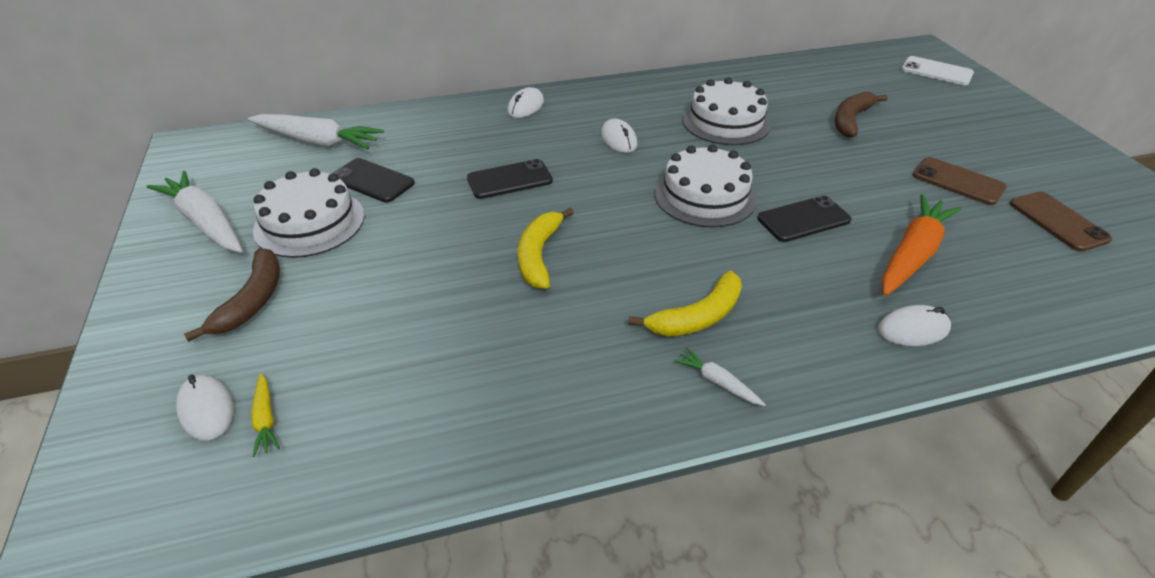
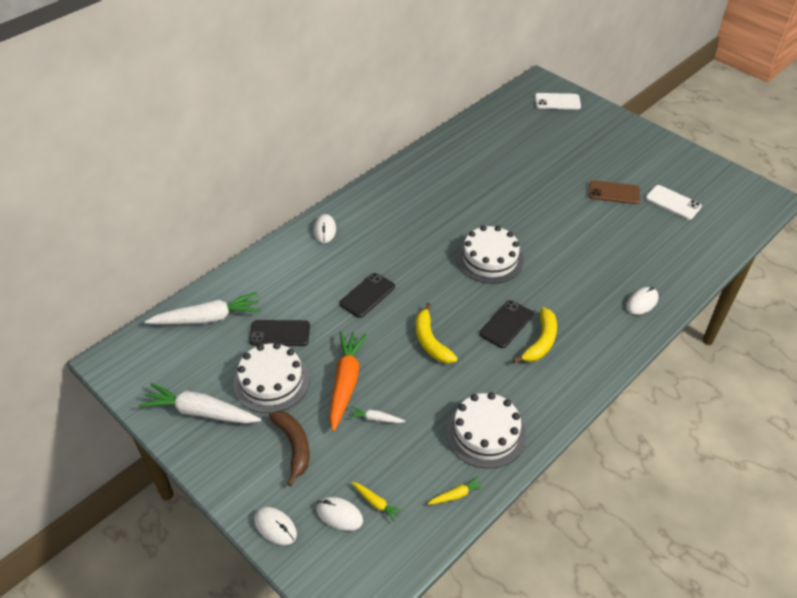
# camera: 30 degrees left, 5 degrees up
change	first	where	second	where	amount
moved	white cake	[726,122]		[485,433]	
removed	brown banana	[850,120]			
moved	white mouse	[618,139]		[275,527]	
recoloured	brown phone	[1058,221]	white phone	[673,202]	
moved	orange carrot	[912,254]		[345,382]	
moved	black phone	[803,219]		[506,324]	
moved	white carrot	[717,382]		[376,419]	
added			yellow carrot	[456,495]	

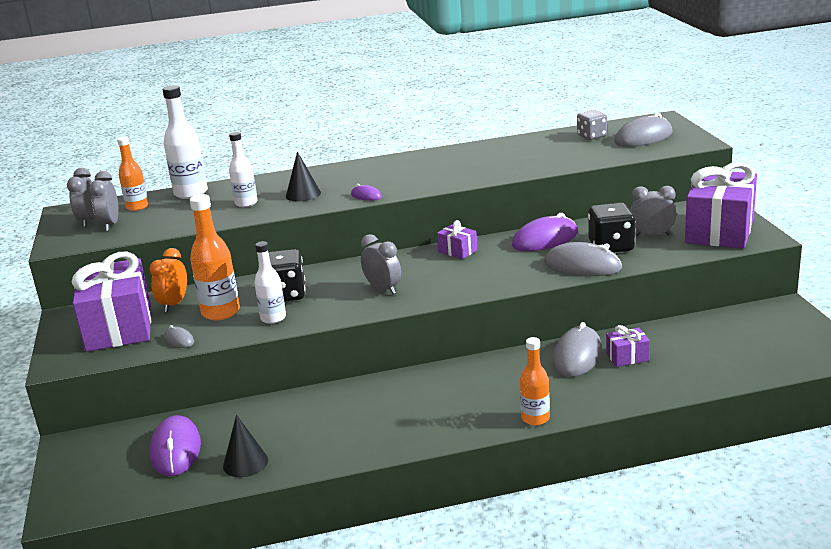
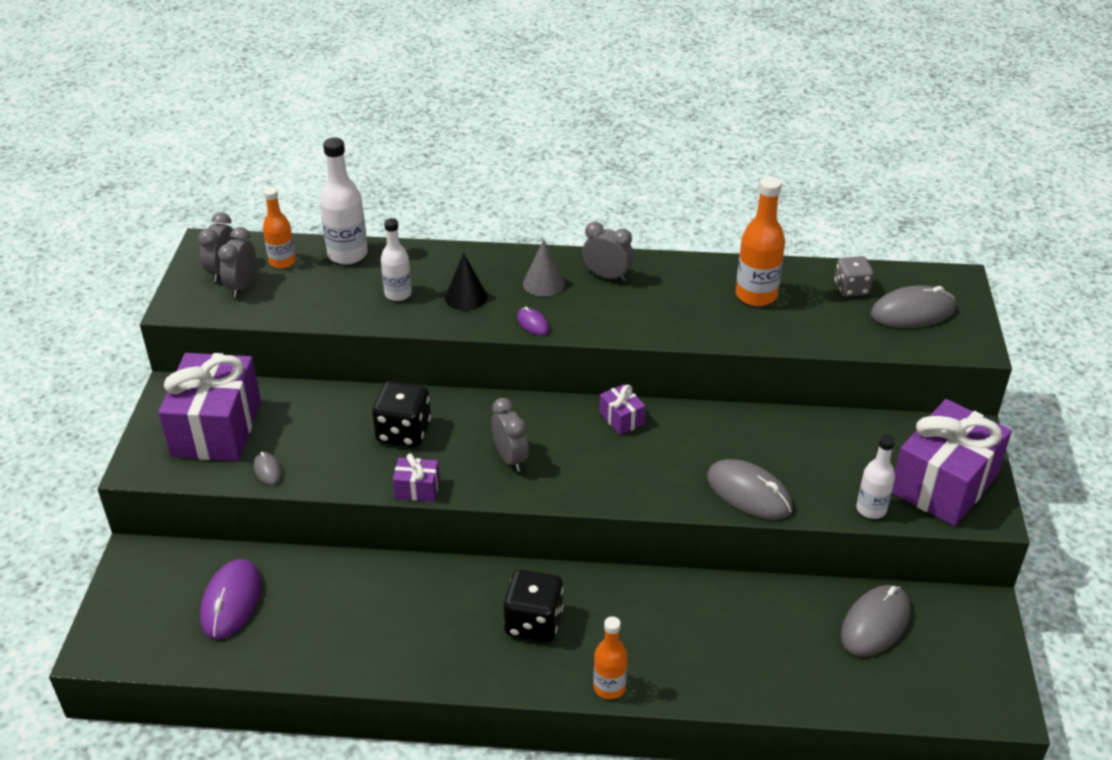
# camera: 15 degrees right, 15 degrees up
change	first	where	second	where	amount
moved	grey clock	[652,235]		[607,276]	
moved	orange bottle	[221,312]		[756,295]	
moved	black dice	[611,246]		[533,622]	
removed	purple mouse	[545,239]			
moved	white bottle	[273,318]		[871,509]	
removed	orange clock	[174,304]			
moved	grey mouse	[577,356]		[875,623]	
moved	purple gift	[627,357]		[417,489]	
removed	black cone	[245,463]			
added			grey cone	[543,283]	

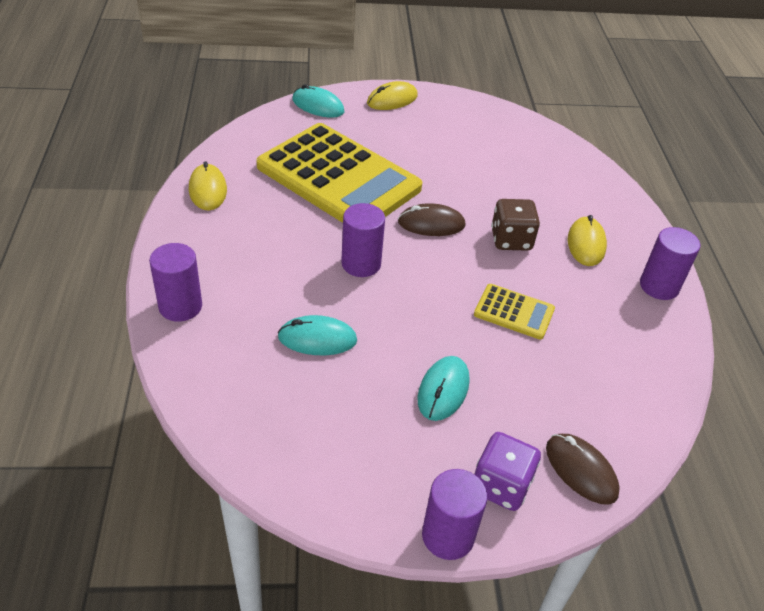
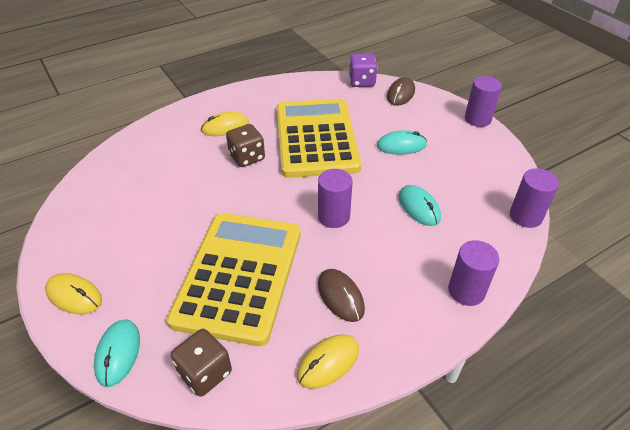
# camera: 115 degrees left, 0 degrees up
change	first	where	second	where	amount
moved	brown mouse	[431,224]		[340,296]	
moved	purple cylinder	[659,286]		[525,216]	
resized	yellow calculator	[514,312]		[316,138]	x2.34
moved	purple dice	[501,485]		[362,82]	
added			brown dice	[205,373]	

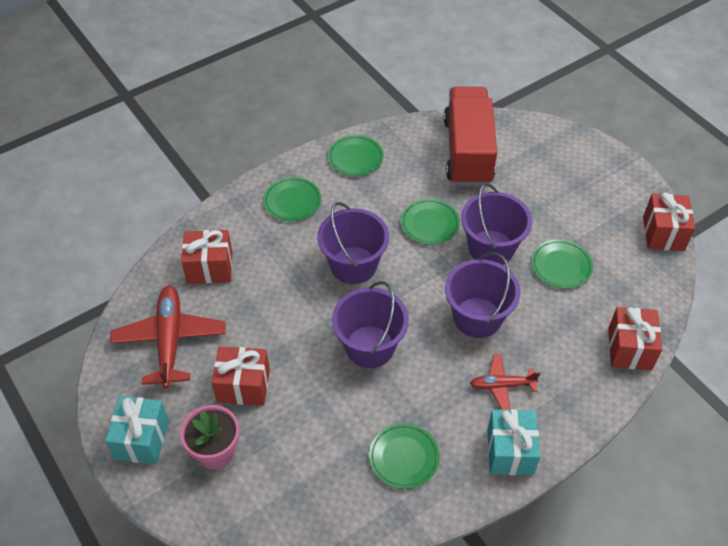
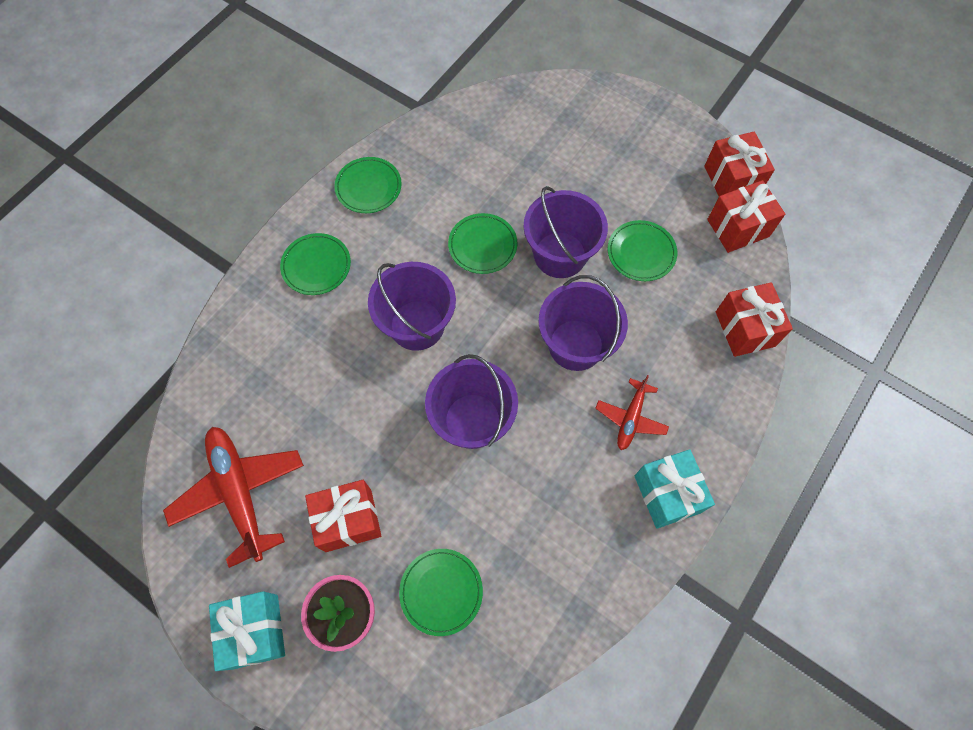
# camera: 20 degrees left, 15 degrees up
change	first	where	second	where	amount
removed	red truck	[467,152]			
moved	red gift	[210,268]		[738,228]	
turned	red plane	[501,385]		[630,418]	45 degrees counterclockwise
moved	green plate	[404,457]		[441,591]	

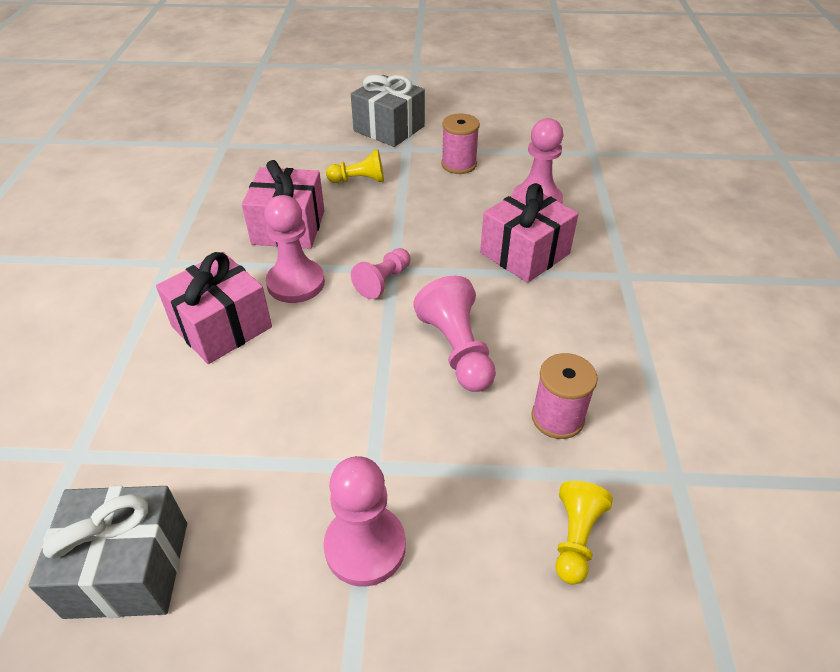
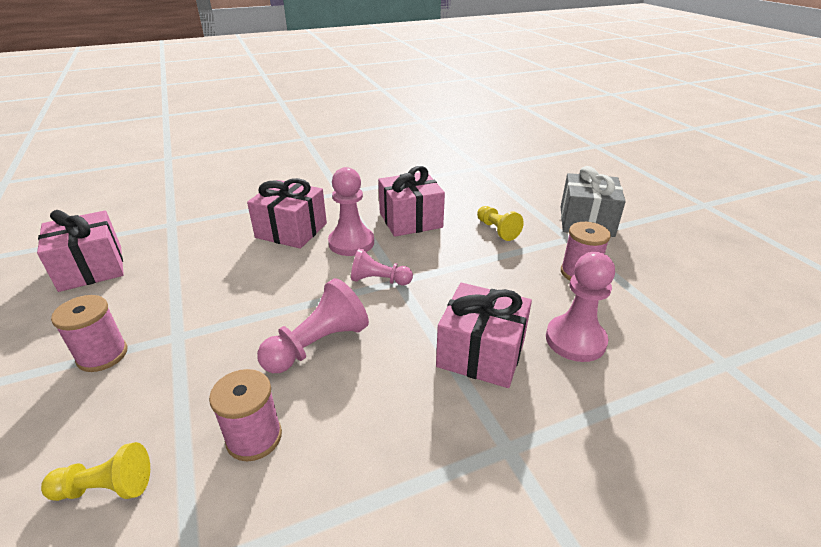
# camera: 65 degrees right, 10 degrees down
change	first	where	second	where	amount
replaced	pink pawn	[365,546]	pink spool	[102,355]	
recoloured	grey gift	[128,568]	pink gift	[91,268]	

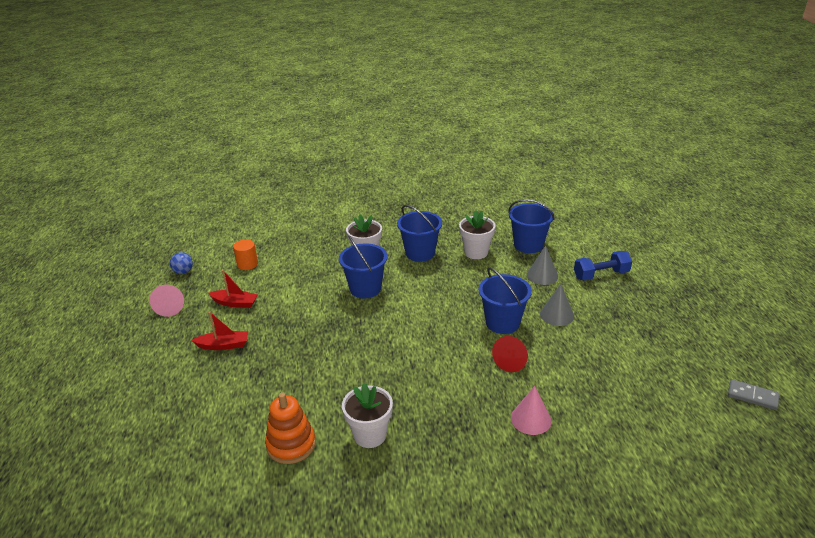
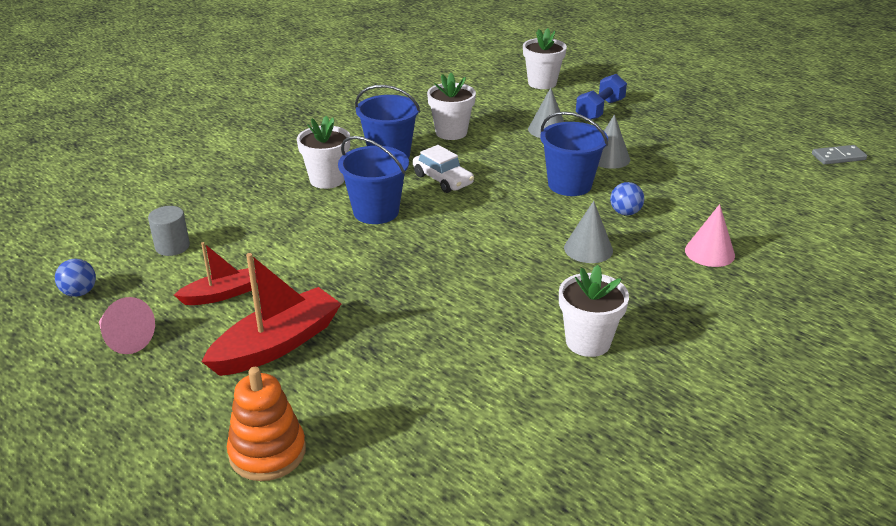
# camera: 40 degrees left, 0 degrees up
change	first	where	second	where	amount
removed	blue bucket	[528,245]			
recoloured	orange cylinder	[247,264]	grey cylinder	[172,246]	
resized	red boat	[223,345]		[277,344]	x1.67
replaced	red cone	[512,360]	blue ball	[625,213]	
moved	orange stacking toy	[291,444]		[267,452]	
added			white flower pot	[542,83]	
added			white car	[443,180]	
added			grey cone	[588,249]	

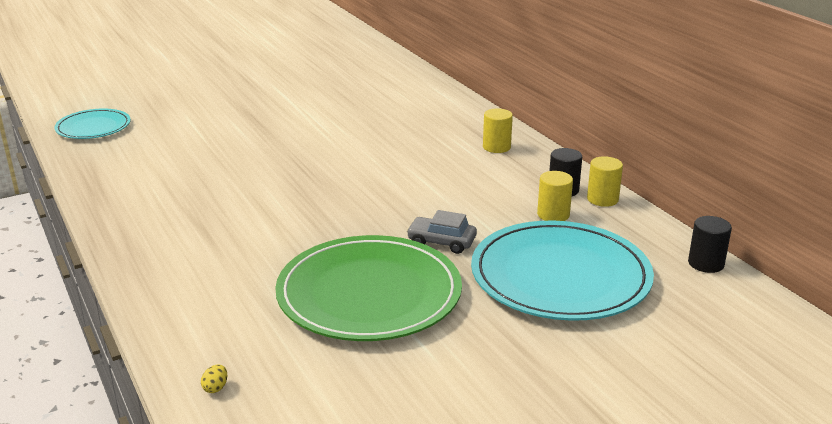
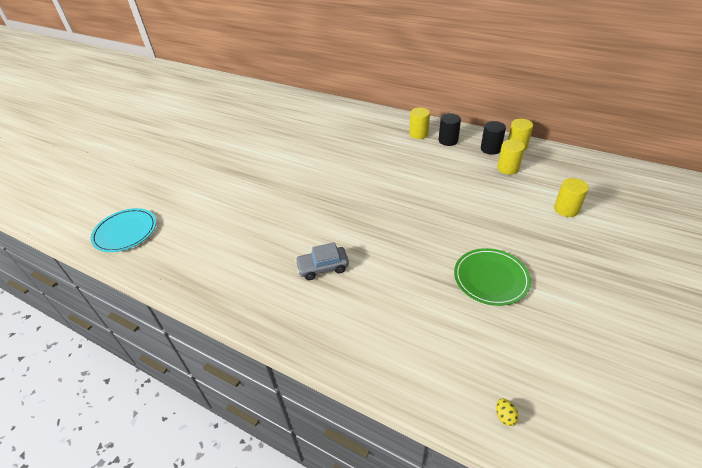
# camera: 30 degrees left, 15 degrees up
change	first	where	second	where	amount
moved	grey car	[441,242]		[323,267]	
moved	black cylinder	[706,263]		[448,140]	
replaced	turquoise plate	[560,276]	yellow cylinder	[566,209]	
resized	green plate	[369,294]		[491,278]	x0.54

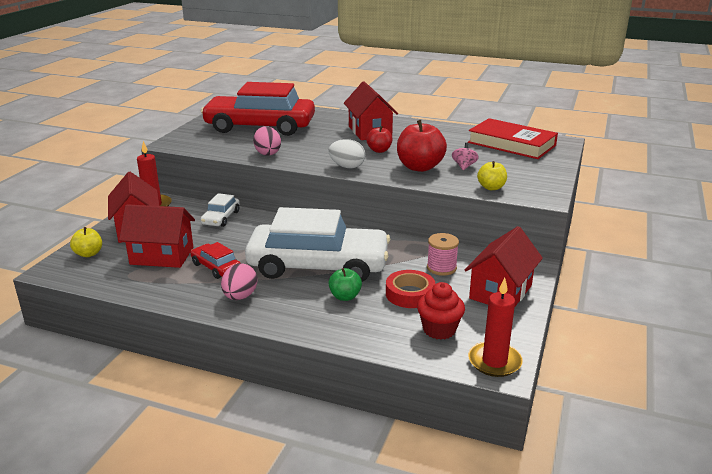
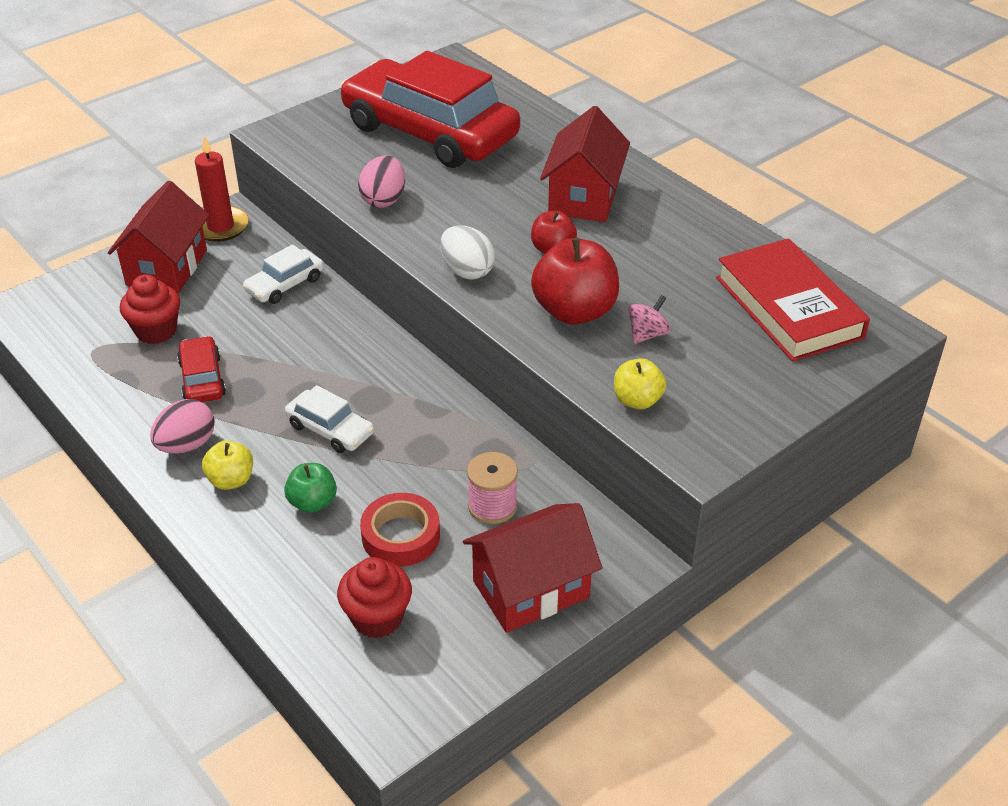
# camera: 30 degrees right, 15 degrees up
change	first	where	second	where	amount
replaced	red house	[162,256]	red cupcake	[156,331]	
resized	white car	[318,265]		[330,429]	x0.42
moved	yellow apple	[88,254]		[231,480]	
removed	red candle	[494,361]			

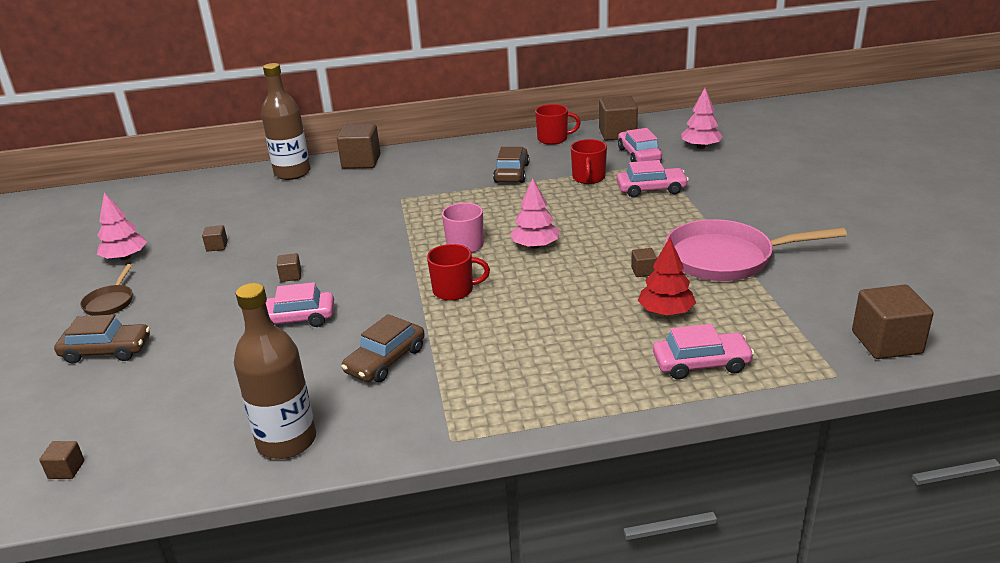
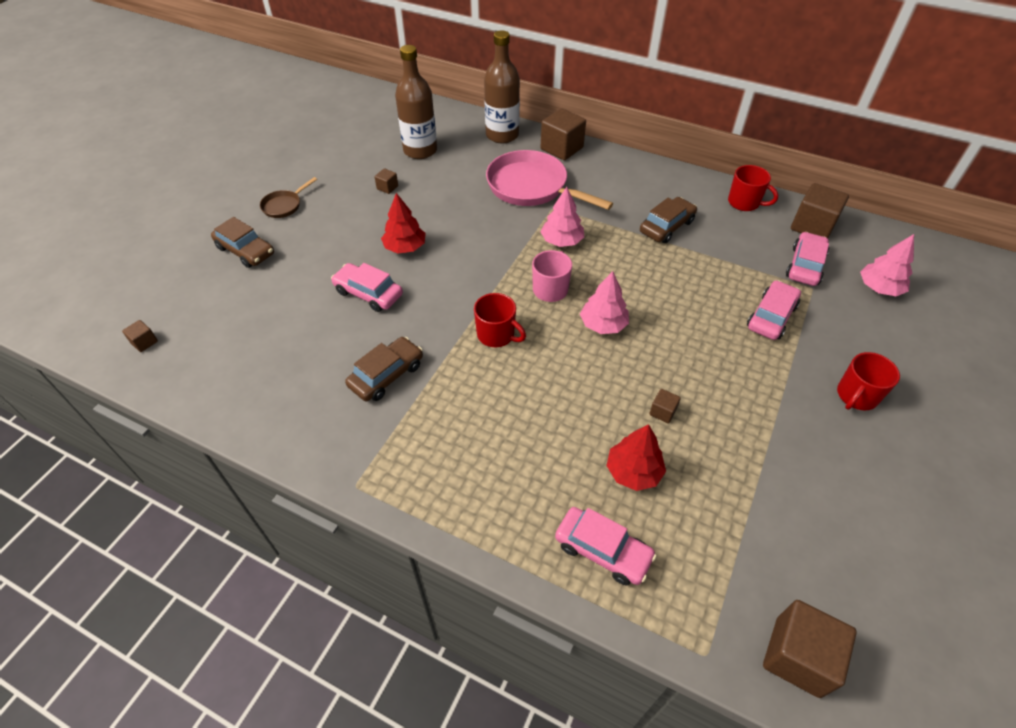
# camera: 35 degrees right, 20 degrees up
change	first	where	second	where	amount
moved	red mug	[588,178]		[856,396]	
turned	pink car	[651,189]		[771,317]	90 degrees counterclockwise
moved	pink tree	[125,257]		[562,241]	
moved	pink pan	[726,258]		[531,187]	
replaced	brown cube	[291,276]	red tree	[405,247]	
moved	brown bottle	[287,441]		[420,150]	
turned	brown car	[385,360]		[386,375]	150 degrees clockwise

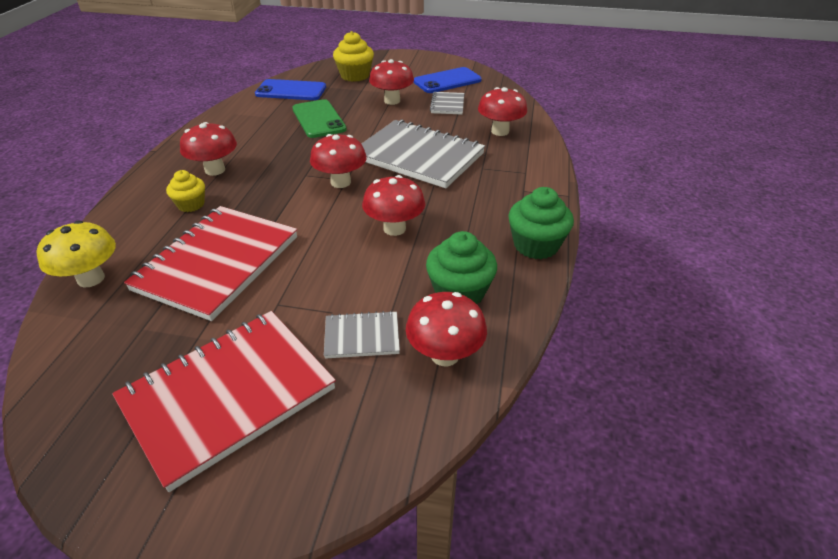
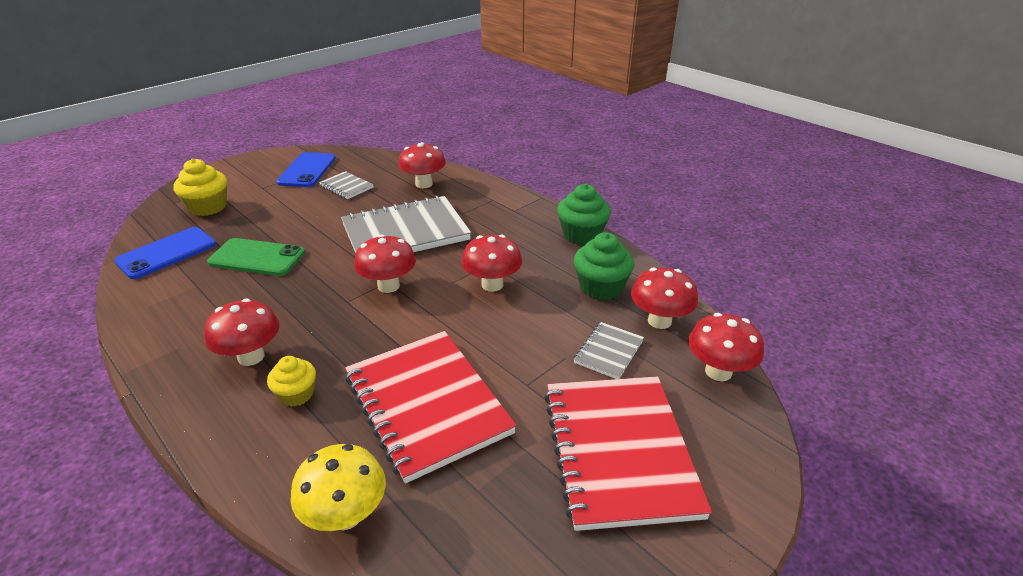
# camera: 55 degrees left, 5 degrees down
change	first	where	second	where	amount
moved	red mushroom	[392,101]		[718,372]	

